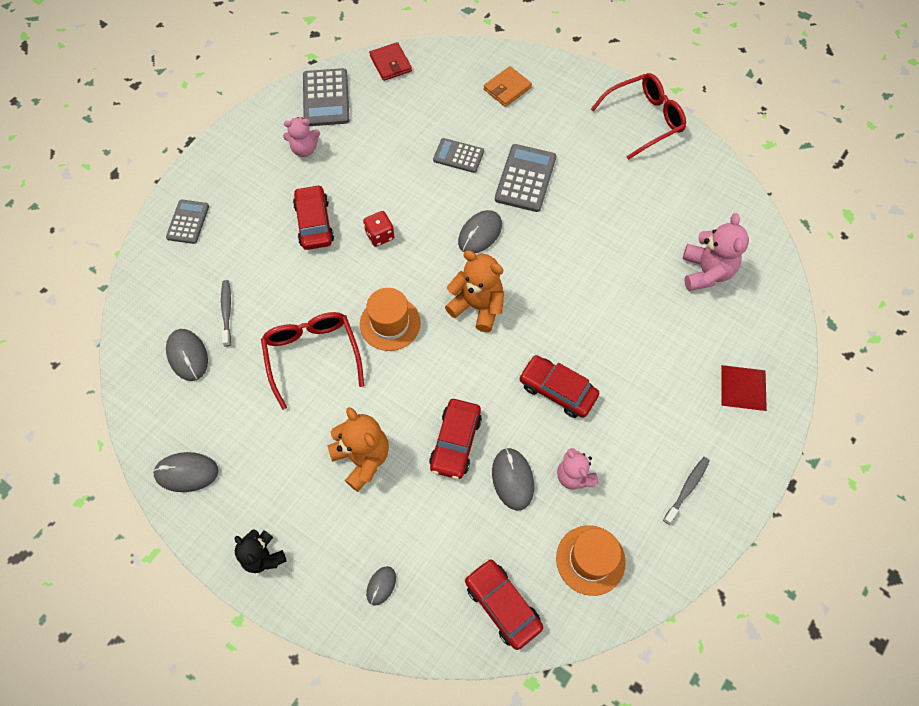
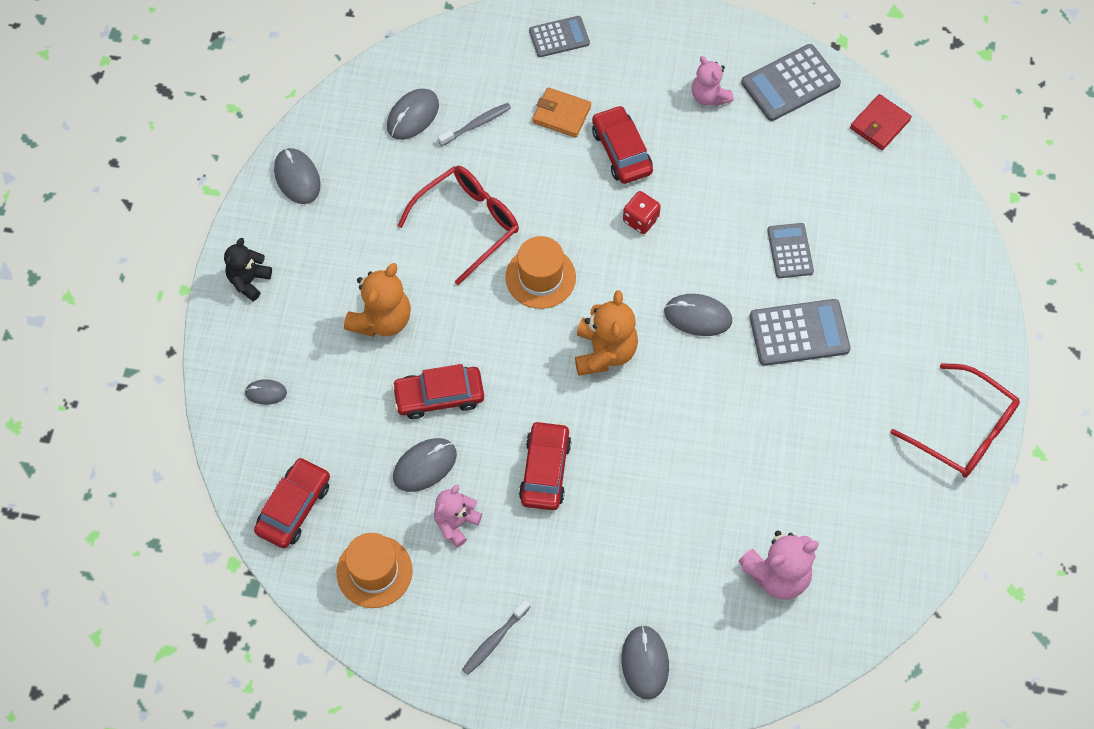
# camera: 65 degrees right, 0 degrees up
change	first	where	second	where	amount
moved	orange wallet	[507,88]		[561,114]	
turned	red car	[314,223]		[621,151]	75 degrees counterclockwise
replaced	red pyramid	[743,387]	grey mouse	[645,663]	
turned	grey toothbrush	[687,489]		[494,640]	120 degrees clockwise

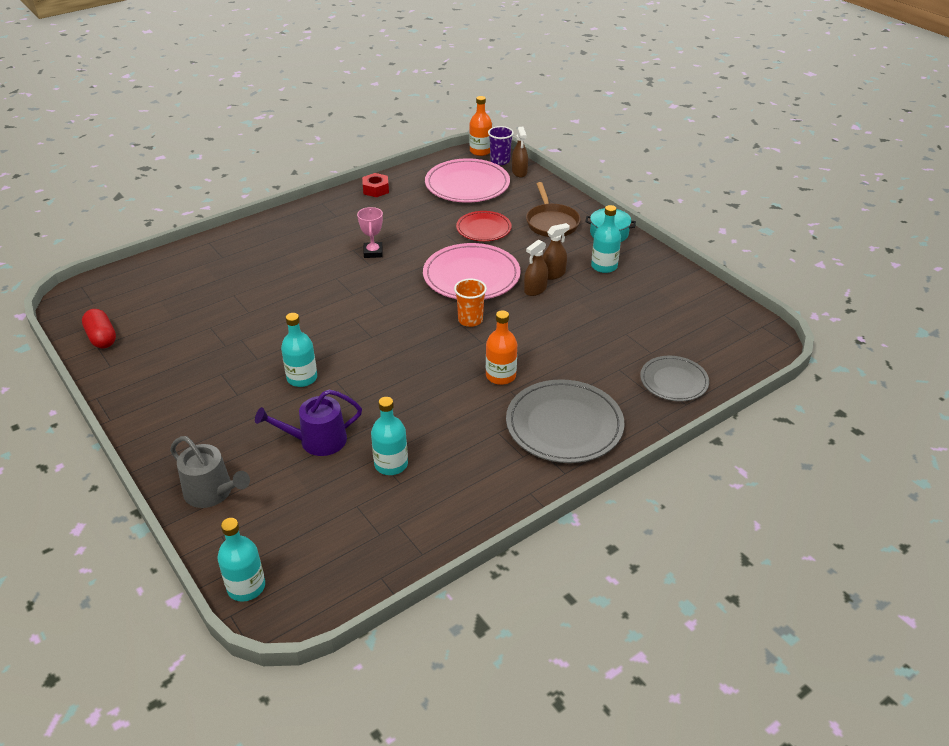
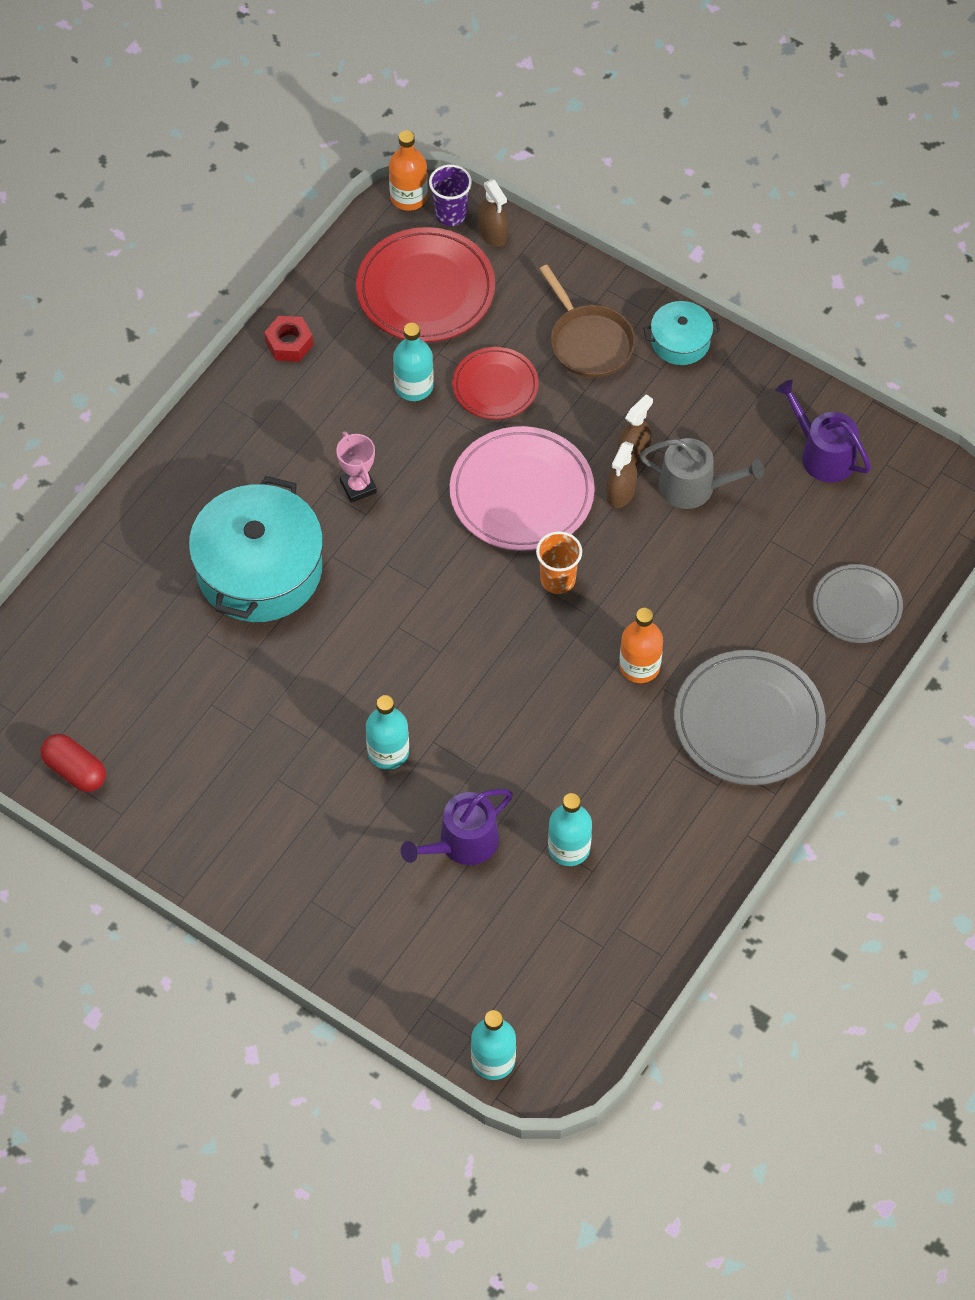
# camera: 20 degrees left, 20 degrees up
change	first	where	second	where	amount
recoloured	pink plate	[467,185]	red plate	[425,289]	
moved	turquoise bottle	[604,266]		[414,386]	
moved	grey watering can	[212,492]		[694,487]	
added			purple watering can	[823,454]	
added			turquoise pot	[259,569]	

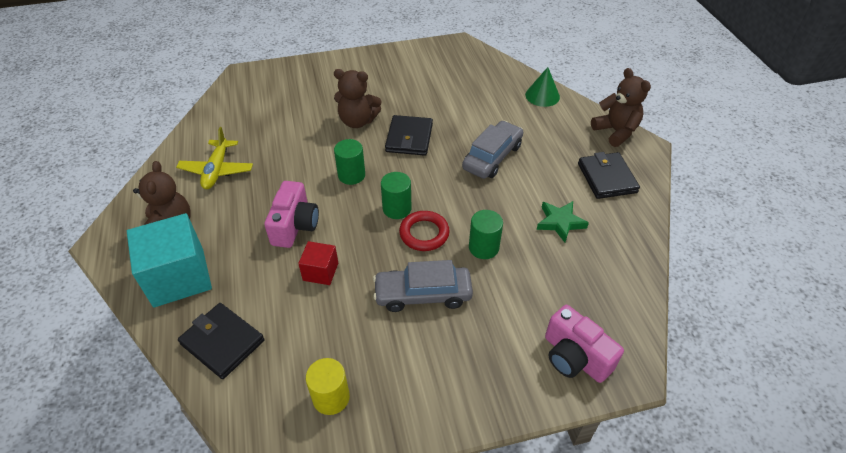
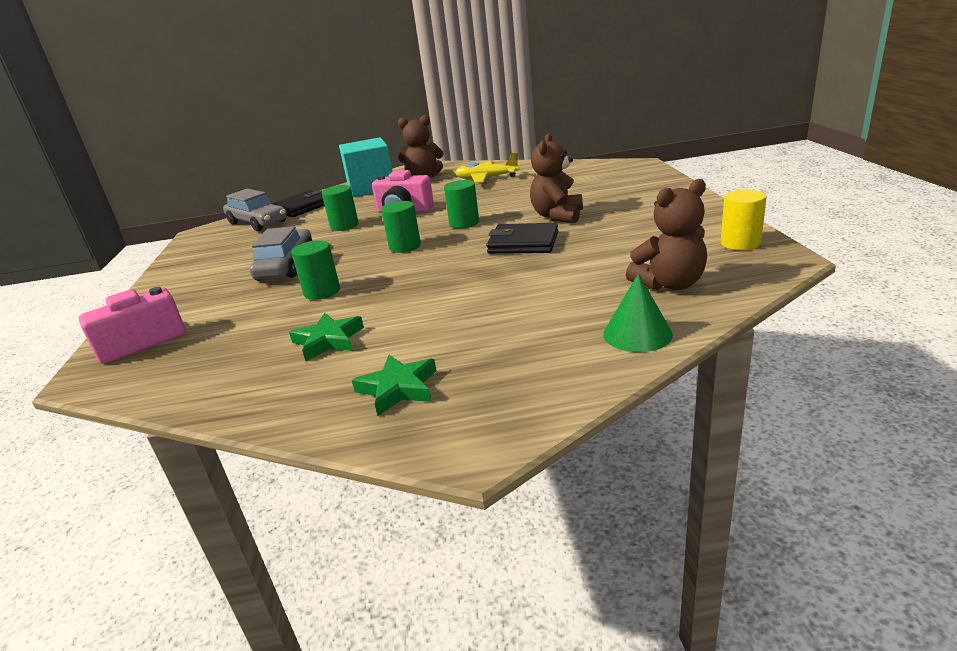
# camera: 100 degrees right, 20 degrees down
change	first	where	second	where	amount
moved	brown teddy bear	[616,131]		[670,284]	
moved	grey car	[492,157]		[258,222]	
replaced	black wallet	[607,178]	green star	[398,388]	
removed	red ring	[424,233]			
replaced	red cube	[320,271]	green cylinder	[344,226]	
moved	yellow cylinder	[331,397]		[740,243]	

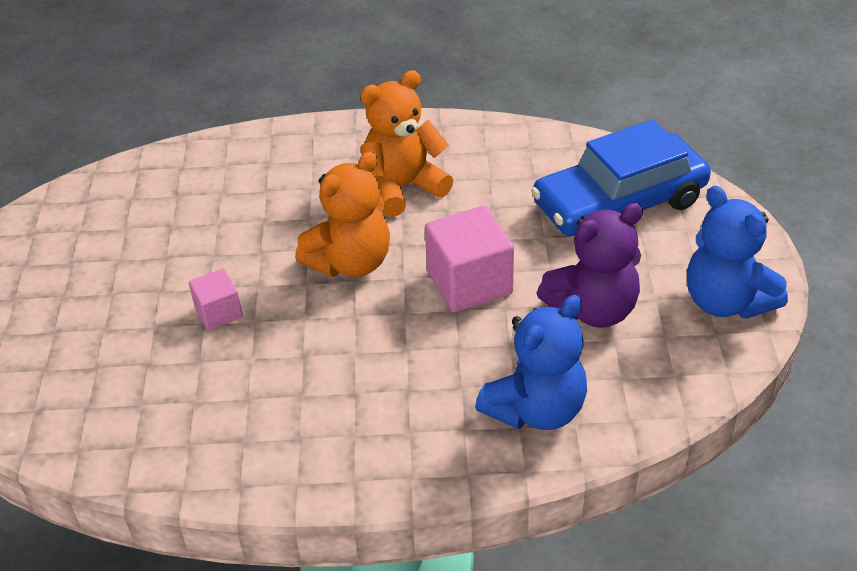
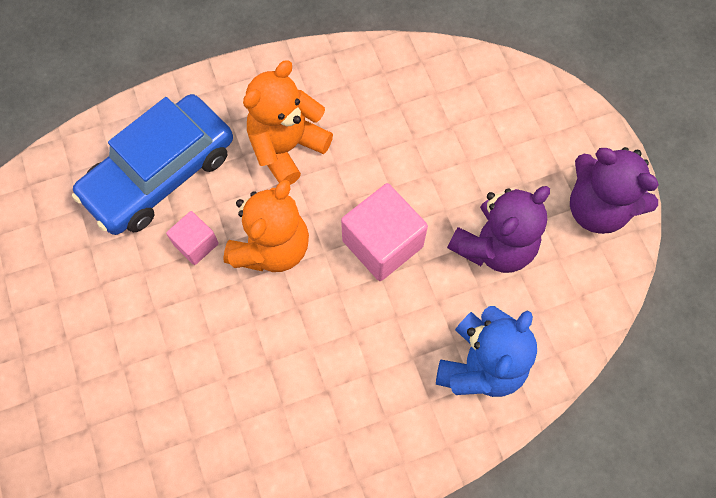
# camera: 20 degrees left, 25 degrees up
change	first	where	second	where	amount
moved	blue car	[619,203]		[160,173]	
recoloured	blue teddy bear	[726,301]	purple teddy bear	[597,208]	
moved	pink cube	[219,312]		[196,244]	

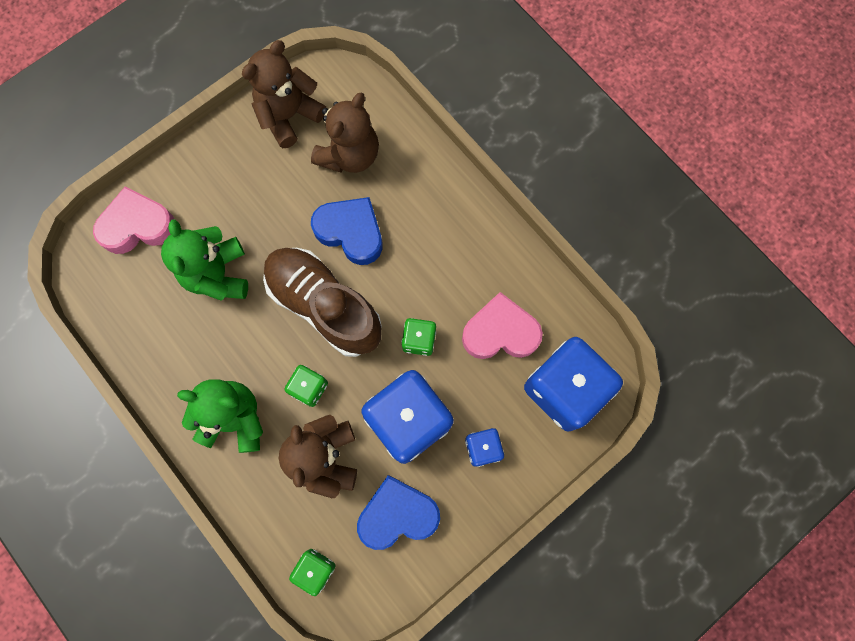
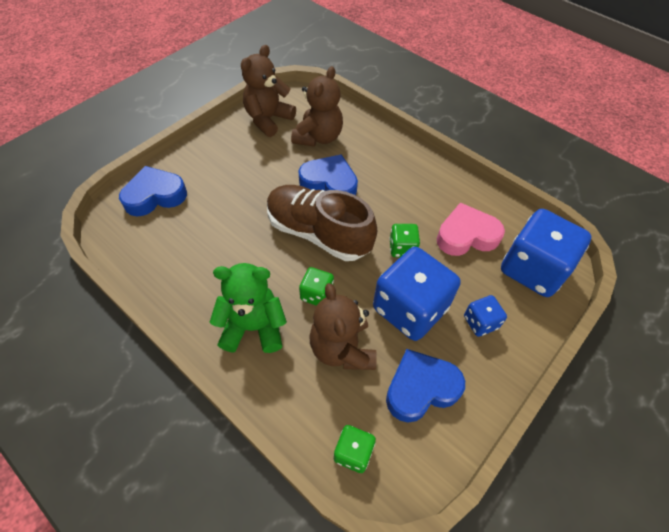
# camera: 10 degrees left, 20 degrees down
change	first	where	second	where	amount
recoloured	pink heart	[137,225]	blue heart	[155,196]	
removed	green teddy bear	[218,274]			

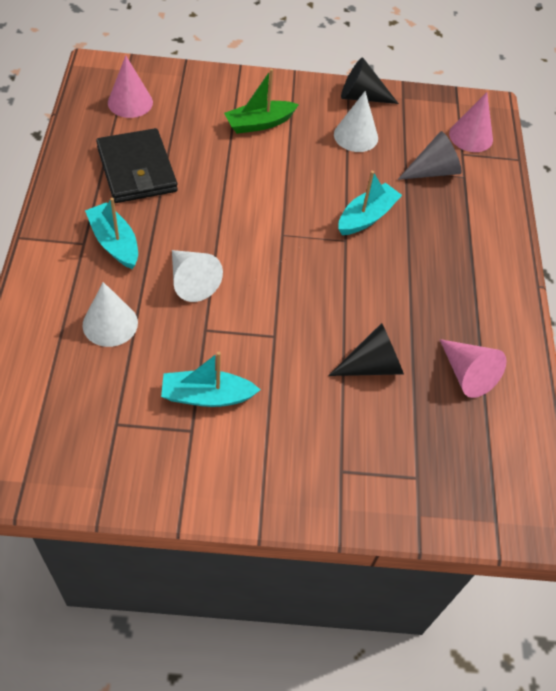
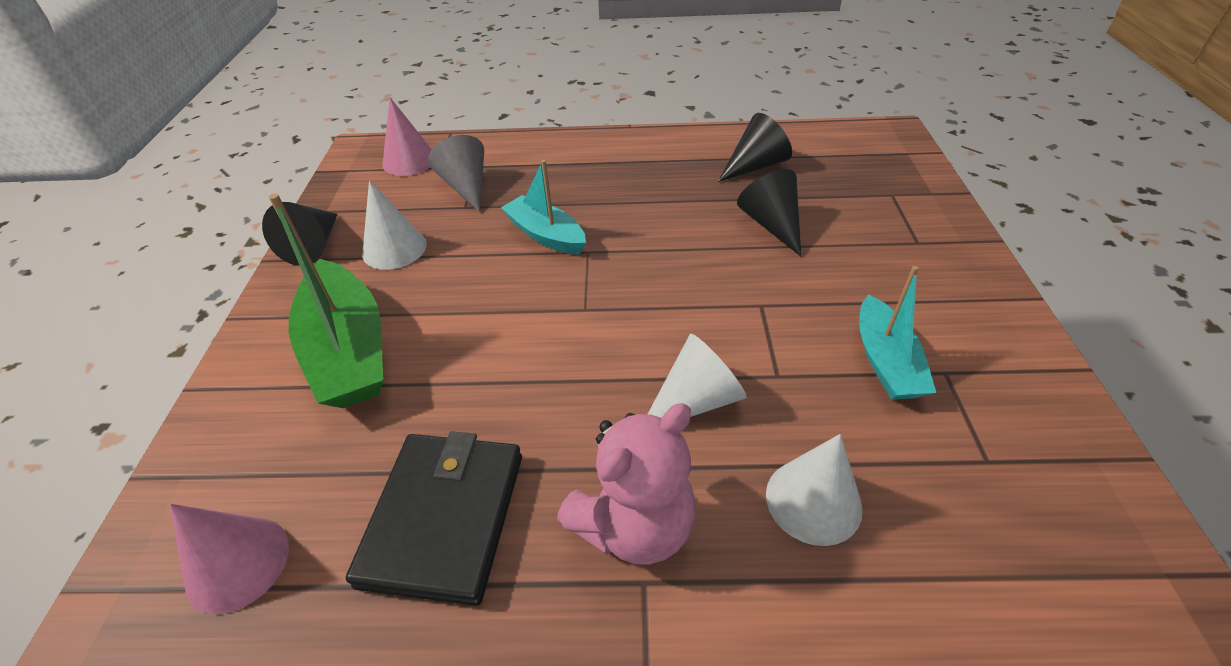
# camera: 85 degrees left, 10 degrees down
change	first	where	second	where	amount
resized	green boat	[259,123]		[348,350]	x1.61
turned	black wallet	[136,169]		[444,518]	60 degrees counterclockwise
replaced	turquoise boat	[114,242]	pink teddy bear	[634,525]	
recoloured	pink cone	[467,374]	black cone	[755,166]	

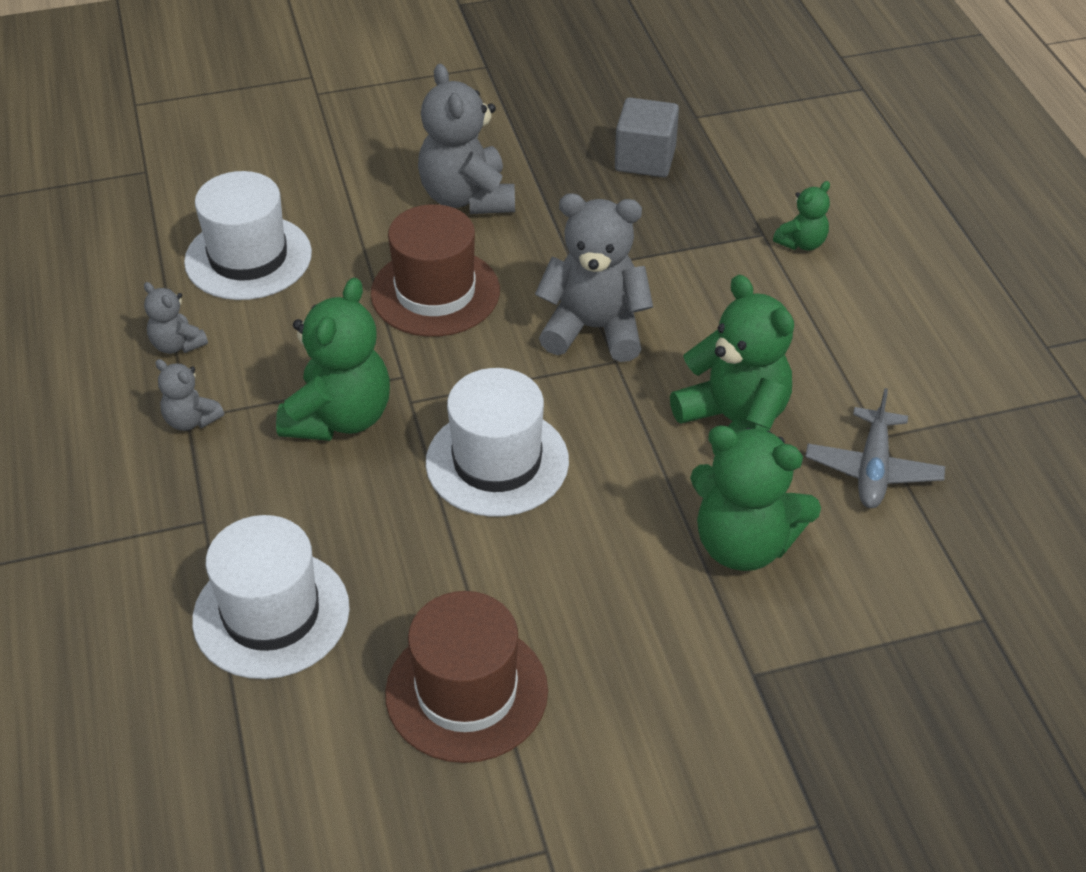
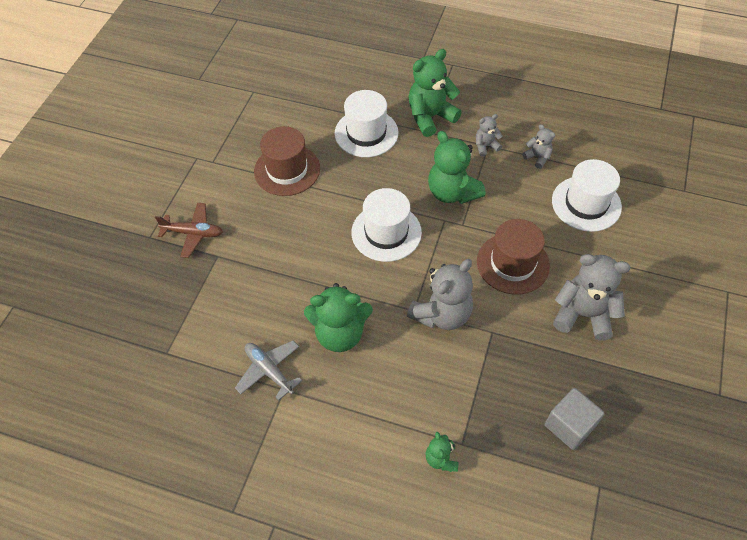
# camera: 125 degrees right, 10 degrees up
change	first	where	second	where	amount
turned	grey teddy bear	[177,345]		[537,158]	60 degrees clockwise
moved	green teddy bear	[743,544]		[430,117]	
added			brown plane	[193,233]	

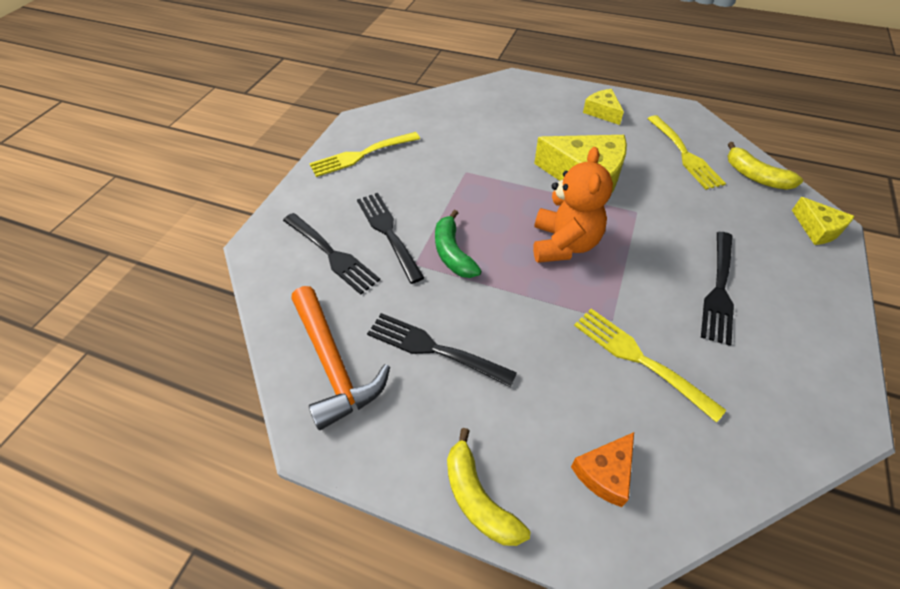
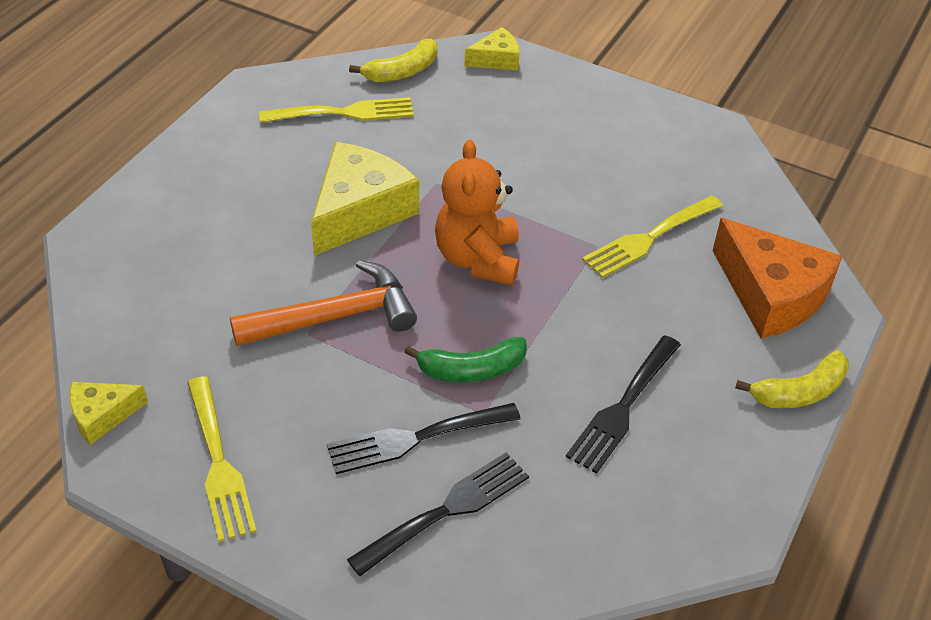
# camera: 85 degrees left, 5 degrees down
change	first	where	second	where	amount
moved	yellow cheese	[602,112]		[102,415]	
turned	orange teddy bear	[564,244]		[478,259]	105 degrees counterclockwise
removed	black fork	[719,289]			
moved	orange hammer	[333,364]		[335,317]	
resized	orange cheese	[605,473]		[771,294]	x1.91

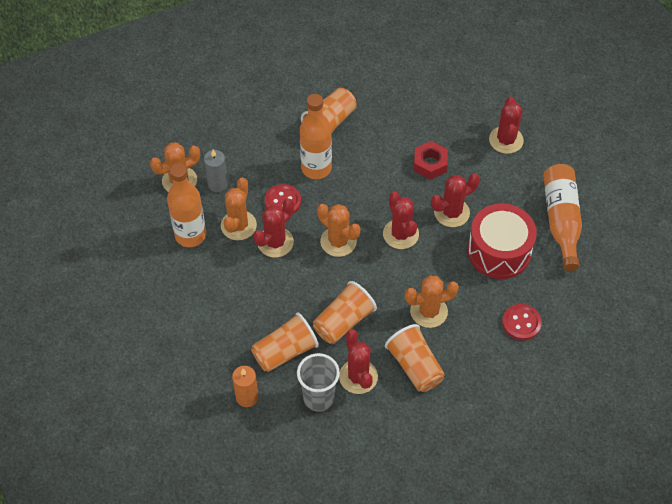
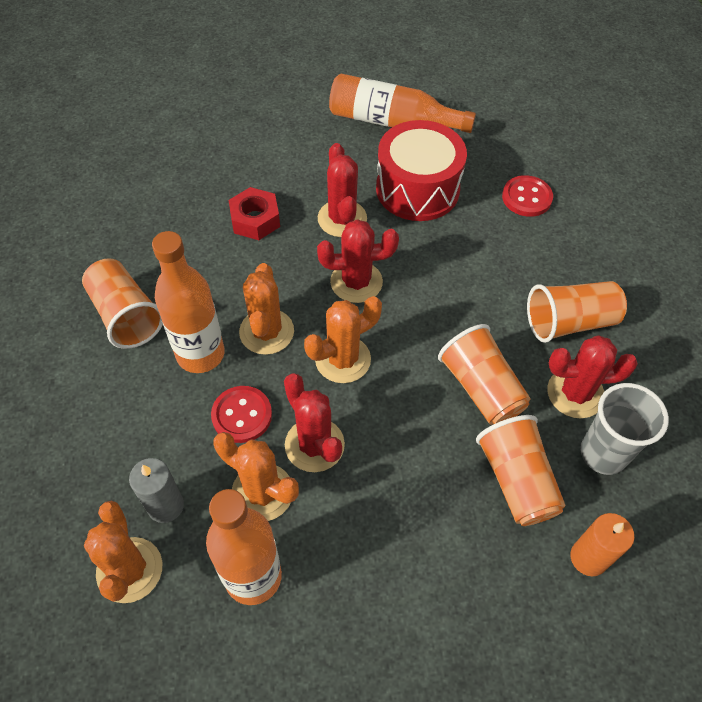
# camera: 75 degrees left, 0 degrees up
change	first	where	second	where	amount
removed	red cactus	[506,140]			
moved	orange cactus	[428,311]		[266,332]	

